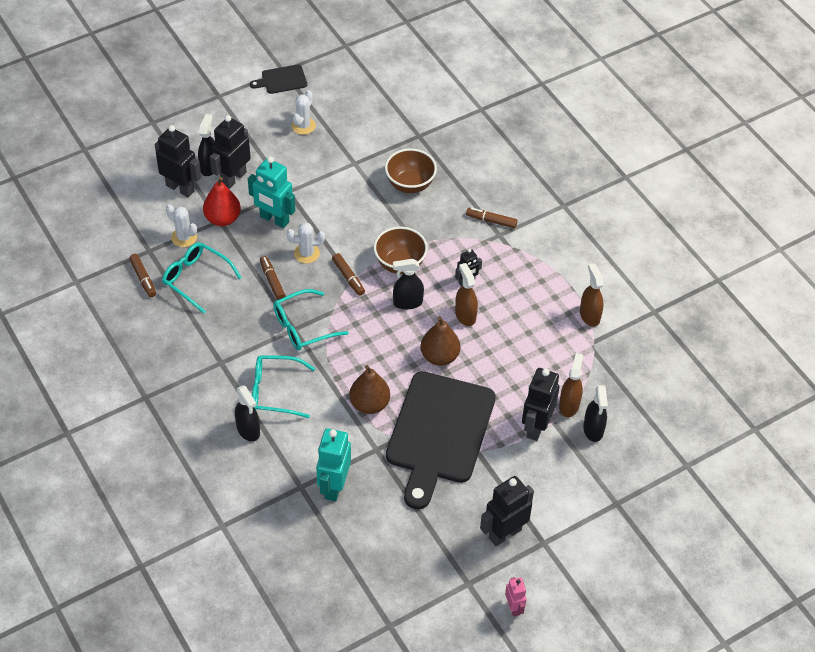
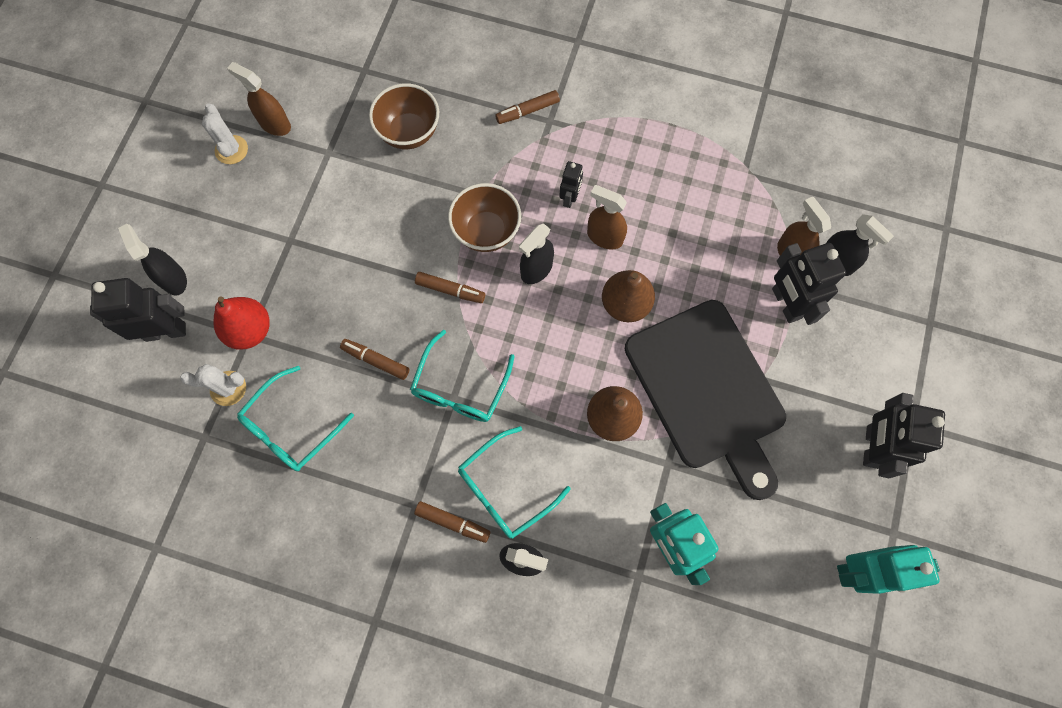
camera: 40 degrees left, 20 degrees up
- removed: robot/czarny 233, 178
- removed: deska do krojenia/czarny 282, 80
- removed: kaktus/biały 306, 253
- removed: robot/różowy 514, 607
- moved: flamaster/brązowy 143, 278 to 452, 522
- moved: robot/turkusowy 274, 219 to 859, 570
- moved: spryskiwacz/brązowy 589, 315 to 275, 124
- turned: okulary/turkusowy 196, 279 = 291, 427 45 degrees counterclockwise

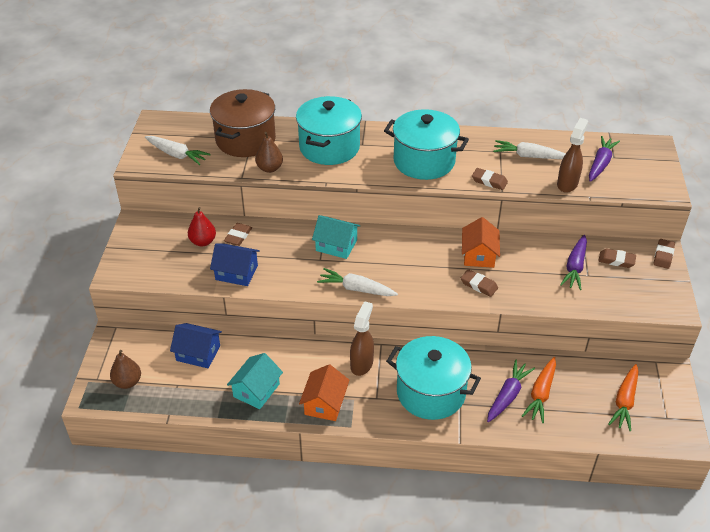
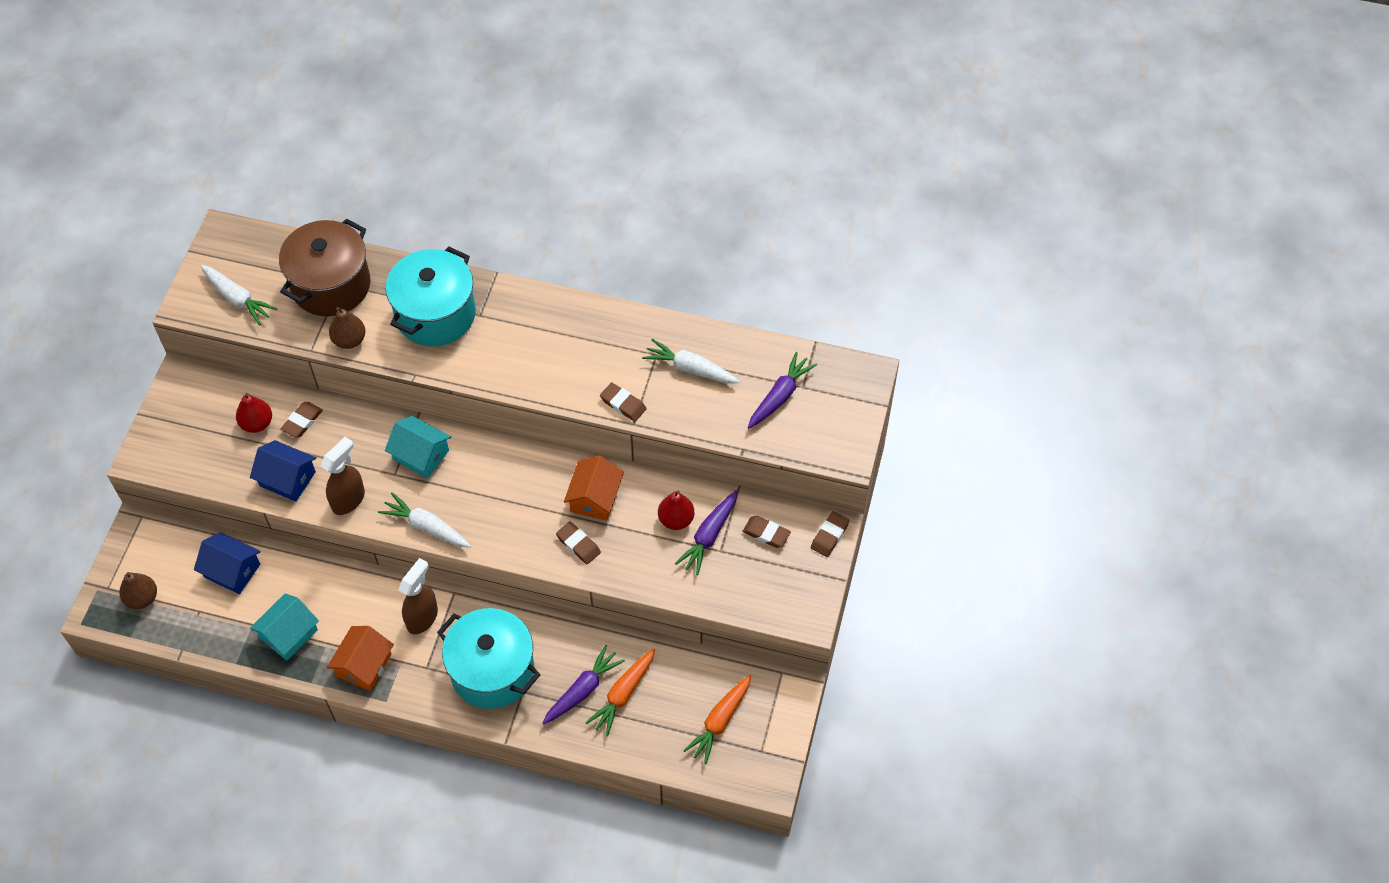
camera: 10 degrees right, 15 degrees up
- removed: garnek/turkusowy 424, 161
- added: gruszka/czerwony 676, 519
- moved: spryskiwacz/brązowy 567, 184 to 349, 499

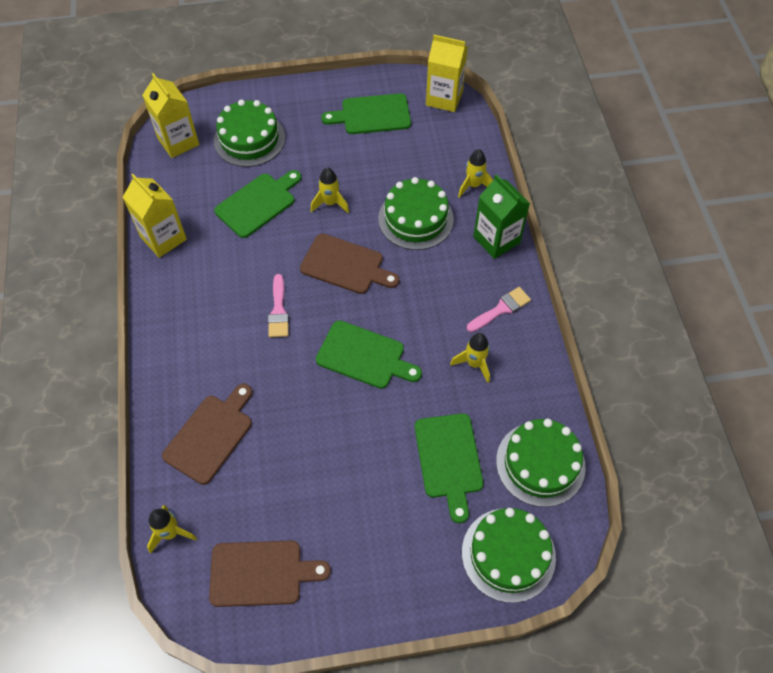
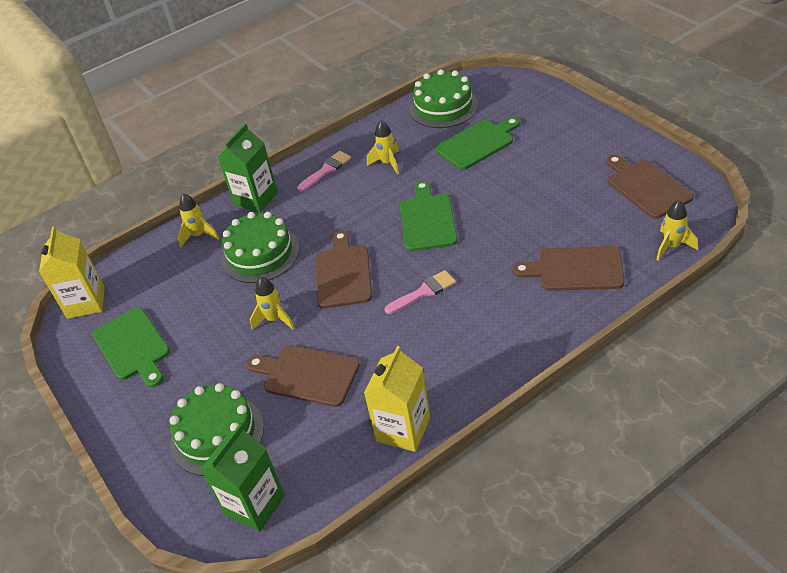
camera: 110 degrees left, 15 degrees down
- removed: tort/zielony 508, 554
- recoloured: karton mleka/żółty 178, 141 to karton mleka/zielony 254, 505
- recoloured: deska do krojenia/zielony 258, 203 to deska do krojenia/brązowy 307, 375
- turned: pędzel/różowy 501, 309 = 326, 170 105 degrees clockwise

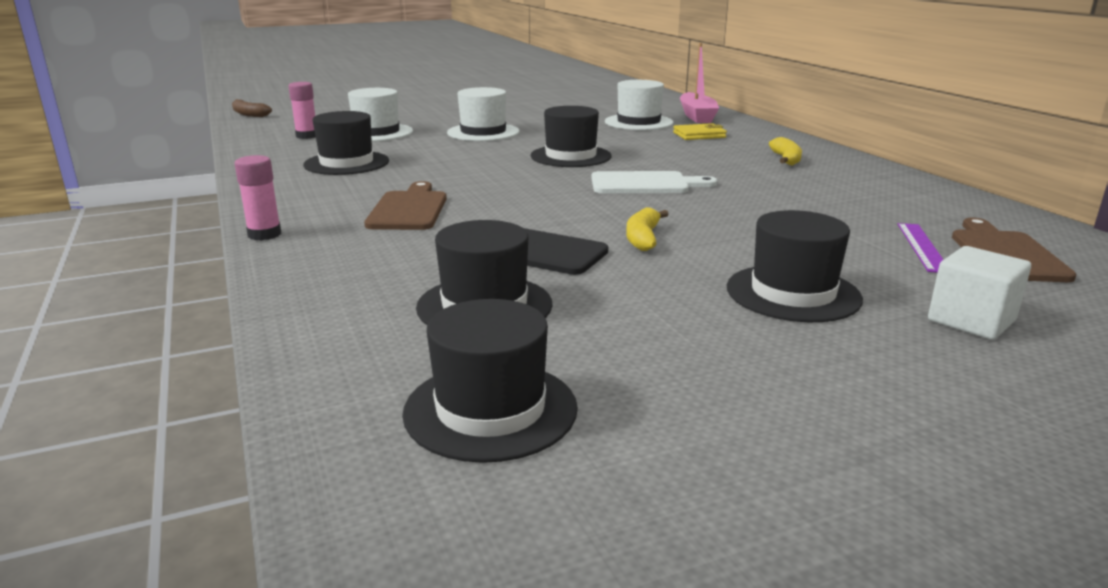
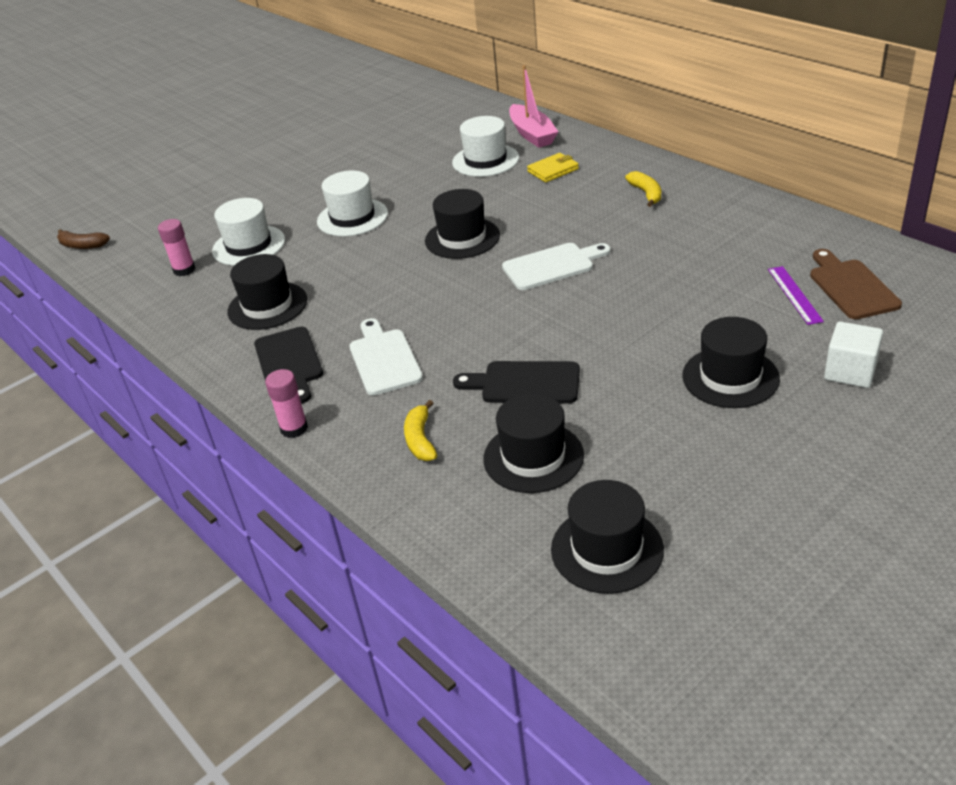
camera: 15 degrees left, 15 degrees up
- added: deska do krojenia/czarny 289, 362
- moved: banan/żółty 643, 238 to 420, 440
- recoloured: deska do krojenia/brązowy 409, 209 to deska do krojenia/biały 384, 359

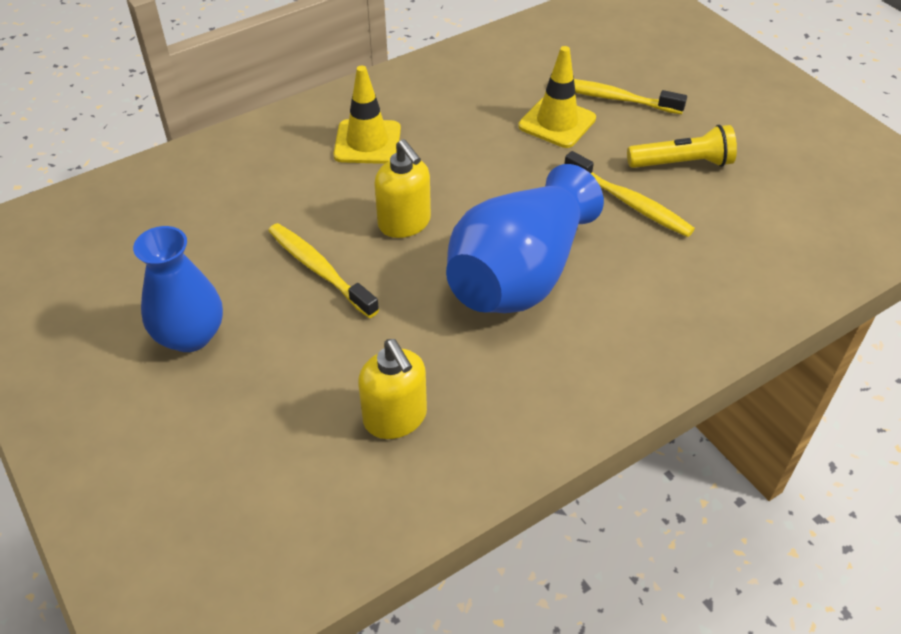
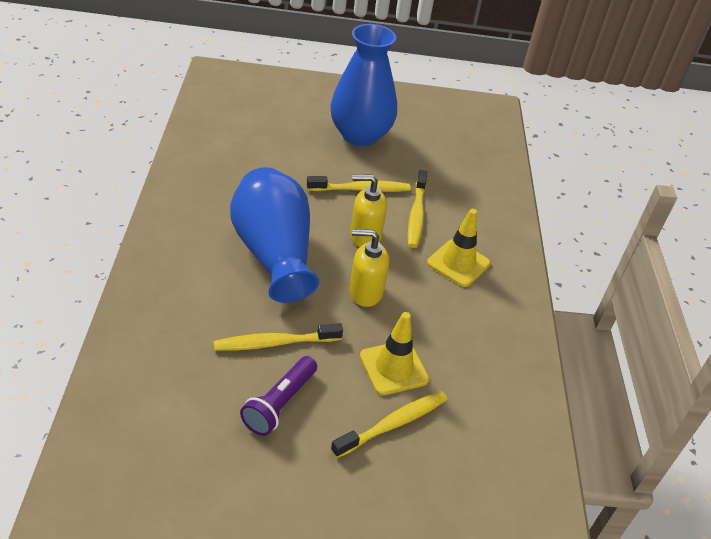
camera: 120 degrees right, 5 degrees down
- added: szczoteczka do zębów/żółty 416, 215
- moved: dozownik mydła/żółty 395, 418 to 365, 292
- recoloured: latarka/żółty 682, 163 to latarka/fioletowy 279, 404
- resized: wazon/niebieski 190, 335 = 360, 135 x1.51

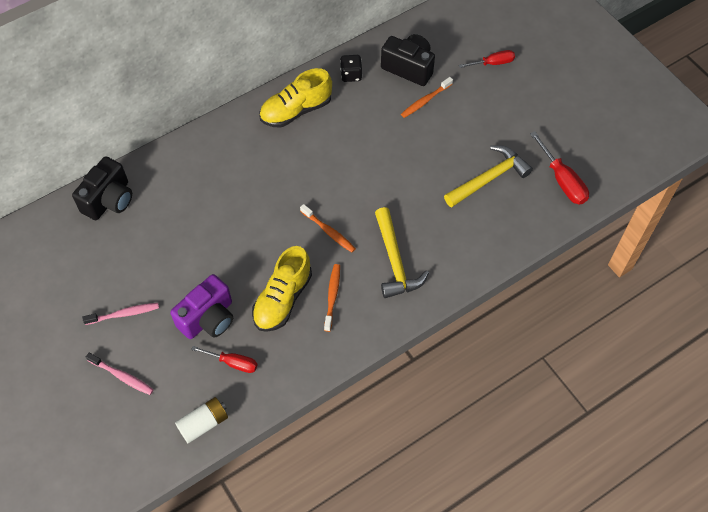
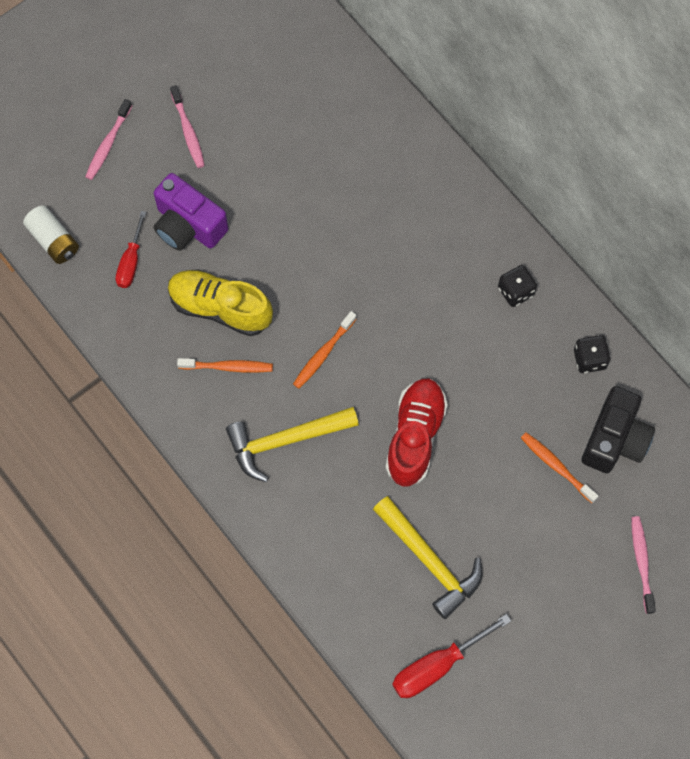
camera: 85 degrees right, 10 degrees up
- removed: aparat fotograficzny/czarny 109, 200
- added: but/czerwony 415, 436
- replaced: but/żółty 296, 110 to kostka do gry/czarny 515, 291
- replaced: śrubokręt/czerwony 493, 63 to szczoteczka do zębów/różowy 641, 562

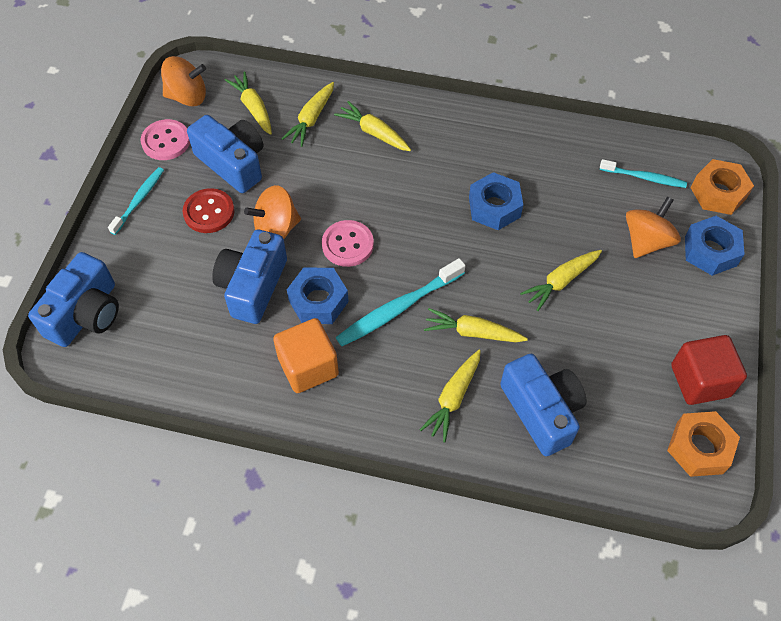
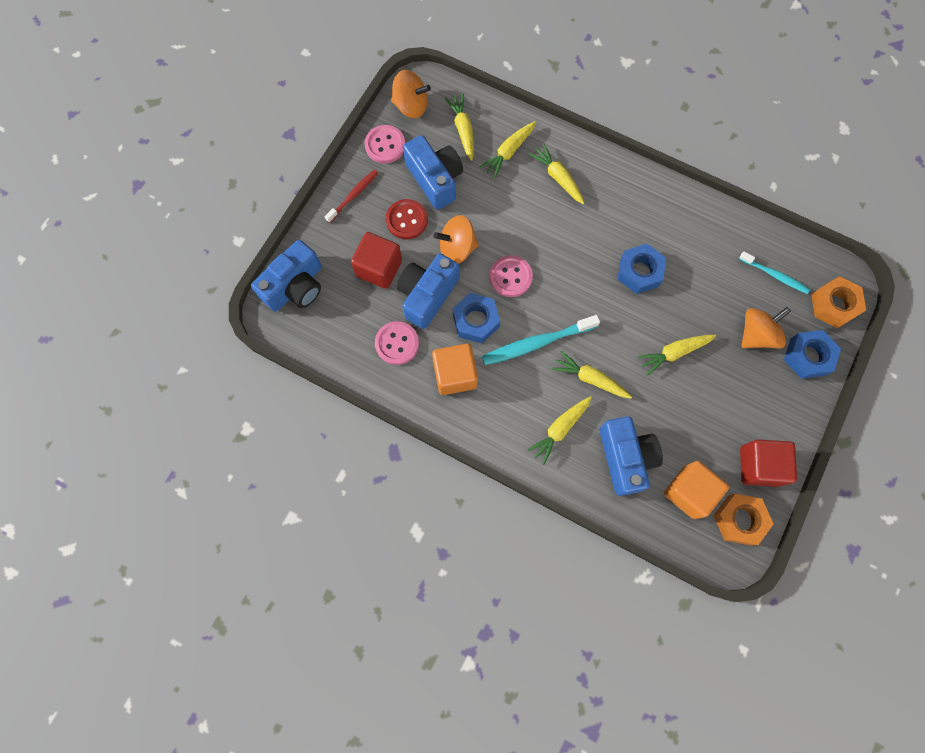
camera: 15 degrees right, 15 degrees up
- added: sześcian/czerwony 379, 268
- added: guzik/różowy 397, 343
- added: sześcian/pomarańczowy 689, 492
- recoloured: szczoteczka do zębów/turkusowy 139, 200 to szczoteczka do zębów/czerwony 353, 195

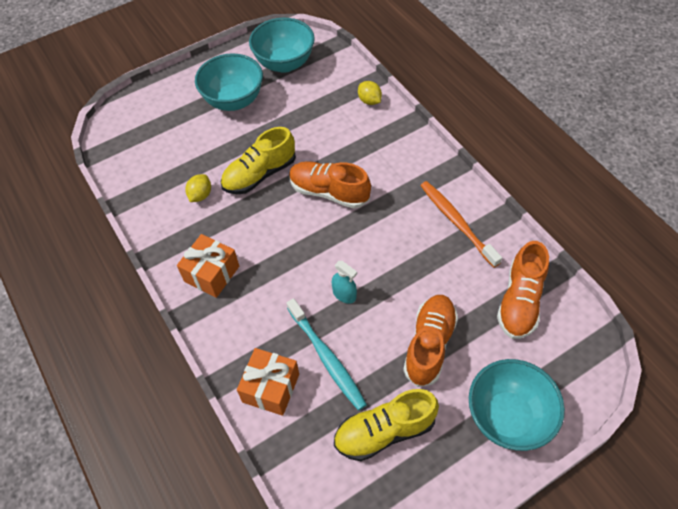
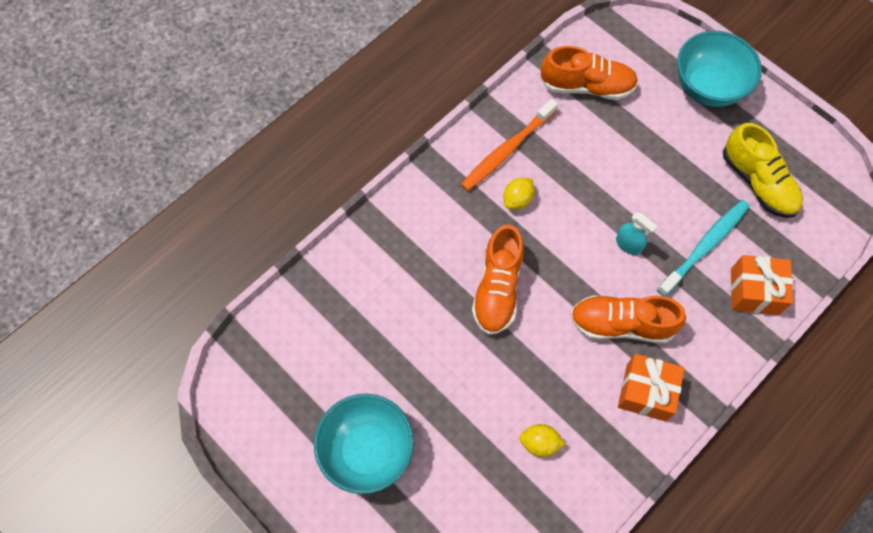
camera: 105 degrees left, 10 degrees up
- removed: but/żółty 259, 174
- removed: miska/turkusowy 284, 63
- moved: cytryna/żółty 369, 101 to 517, 199
- moved: but/pomarańczowy 429, 345 to 621, 324
- turned: spryskiwacz/turkusowy 344, 294 = 628, 244 105 degrees clockwise

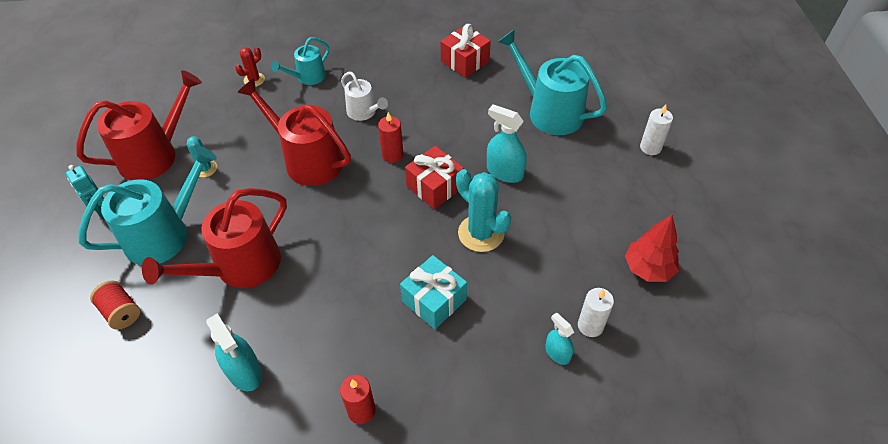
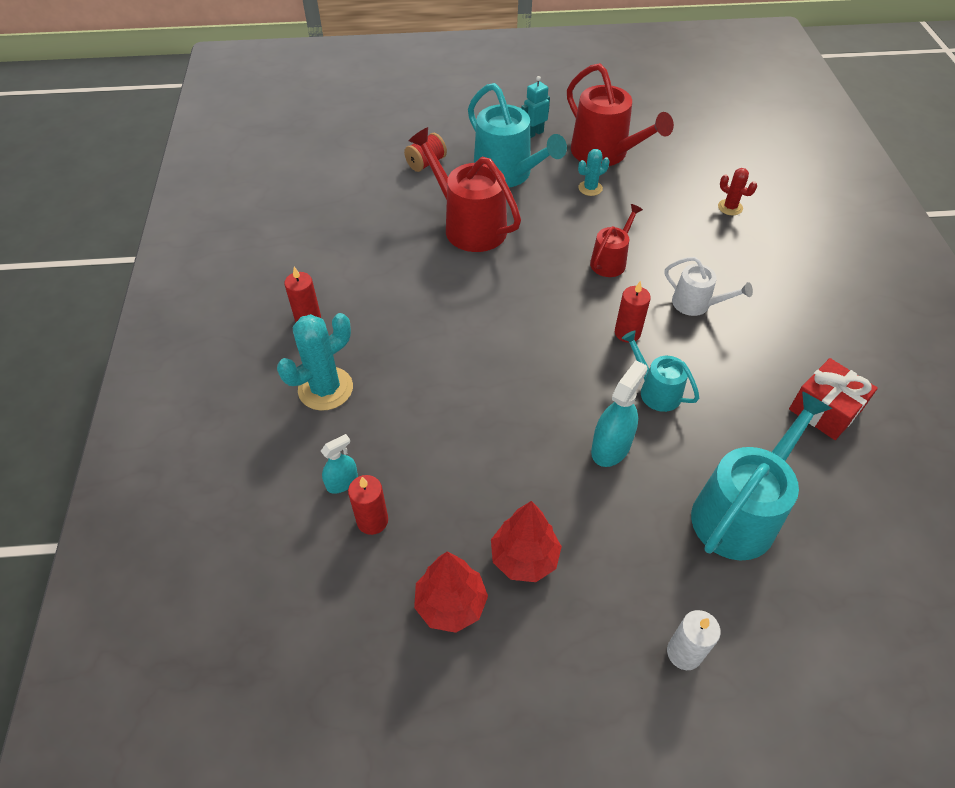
camera: 90 degrees right, 0 degrees up
- removed: spryskiwacz/turkusowy 244, 371
- removed: prezent/turkusowy 434, 300
- removed: prezent/czerwony 434, 187
- added: drzewko/czerwony 524, 558
- moved: konewka/turkusowy 308, 77 to 656, 391
- moved: kaktus/turkusowy 481, 233 to 325, 389
- recoloured: świeca/biały 590, 326 to świeca/czerwony 372, 521
- turned: konewka/biały 364, 112 = 696, 304 105 degrees counterclockwise
- resized: konewka/czerwony 308, 160 = 610, 261 x0.55

